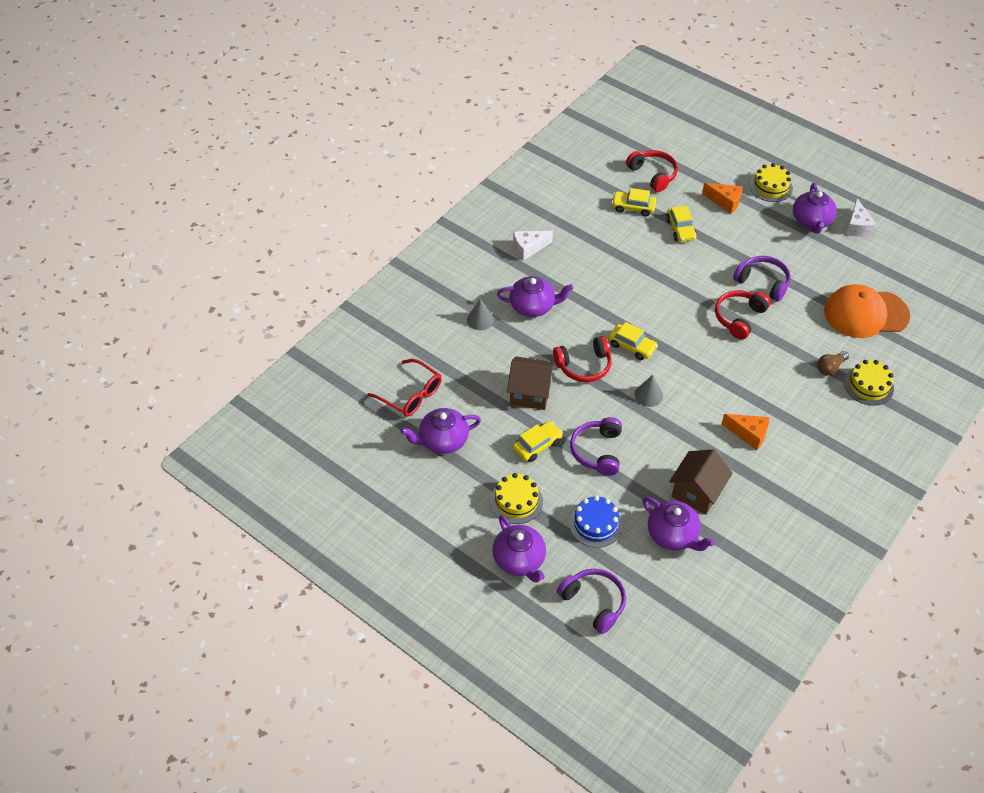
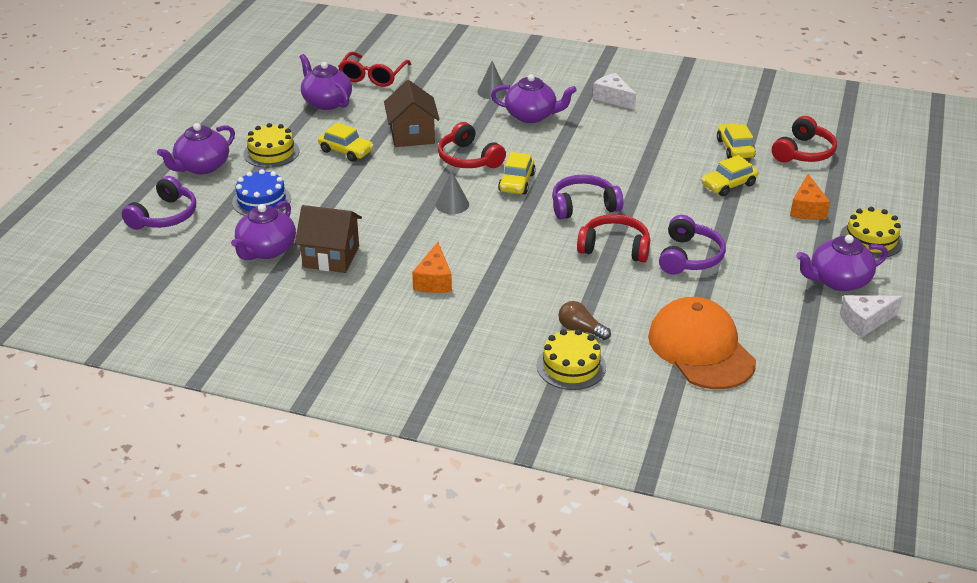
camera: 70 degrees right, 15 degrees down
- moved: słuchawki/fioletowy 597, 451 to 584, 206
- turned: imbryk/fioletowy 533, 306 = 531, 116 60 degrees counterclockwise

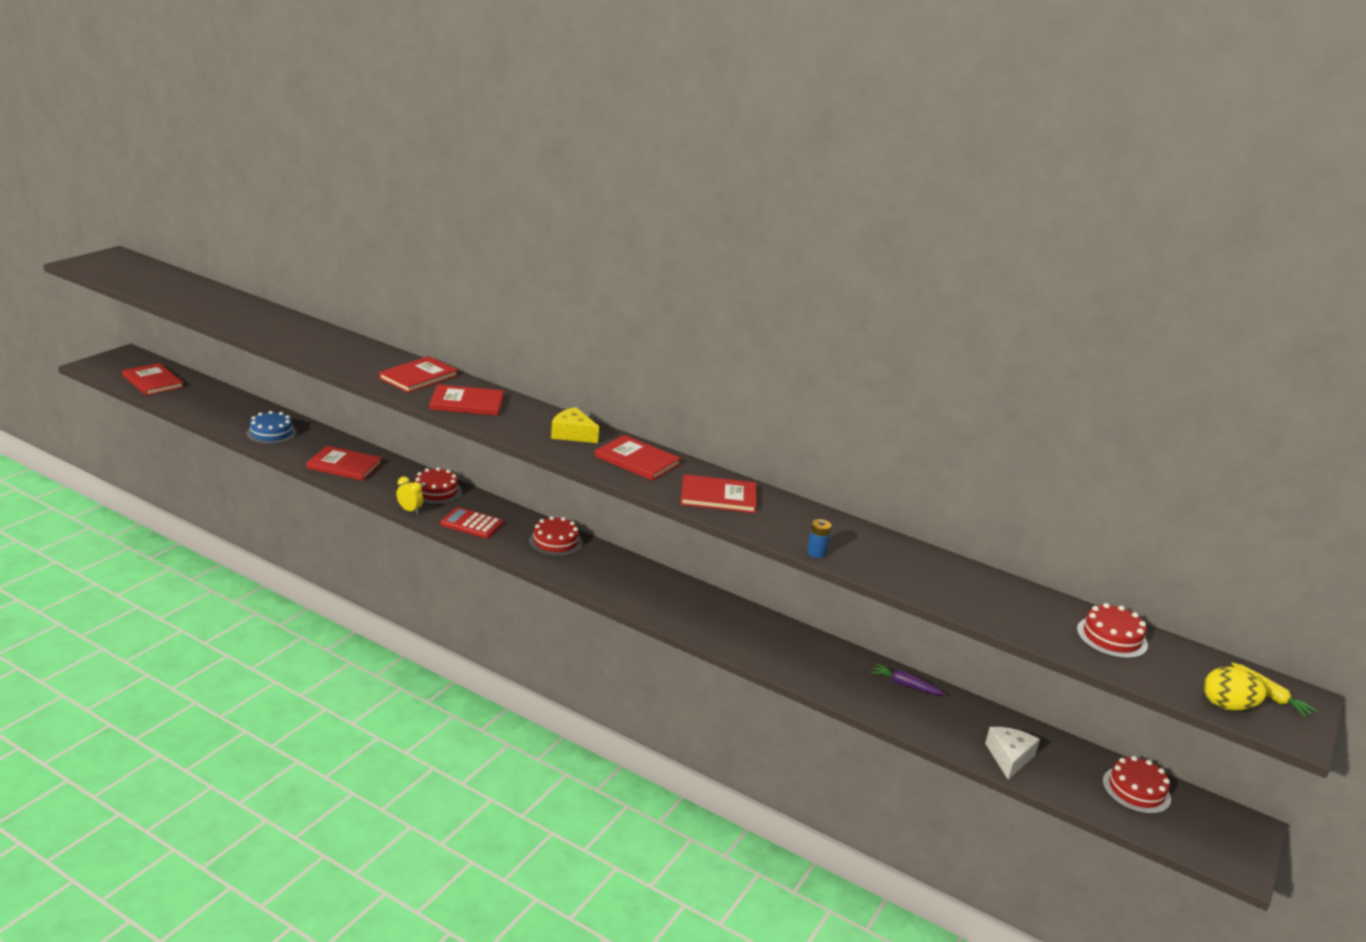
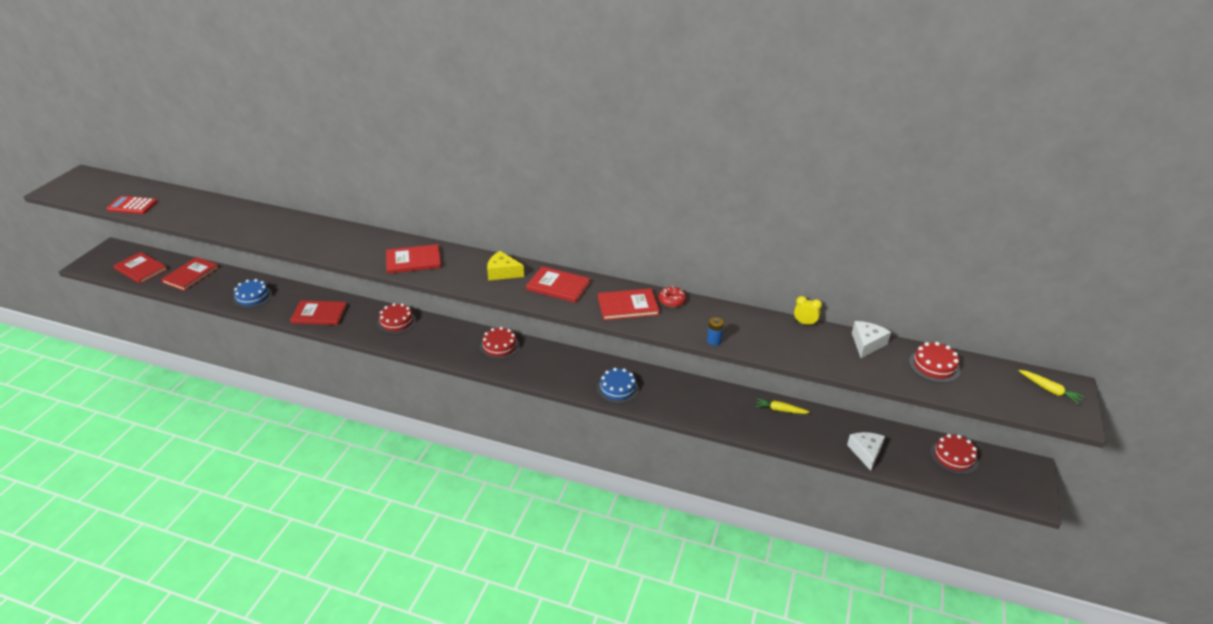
camera: 10 degrees left, 10 degrees up
- removed: jajko/żółty 1227, 706
- added: tort/niebieski 617, 389
- added: donut/czerwony 671, 301
- added: ser/biały 867, 344
- moved: książka/czerwony 418, 377 to 191, 275
- moved: budzik/żółty 409, 510 to 804, 323
- moved: kalkulator/czerwony 471, 524 to 132, 206
- recoloured: marchewka/fioletowy 905, 685 to marchewka/żółty 780, 410

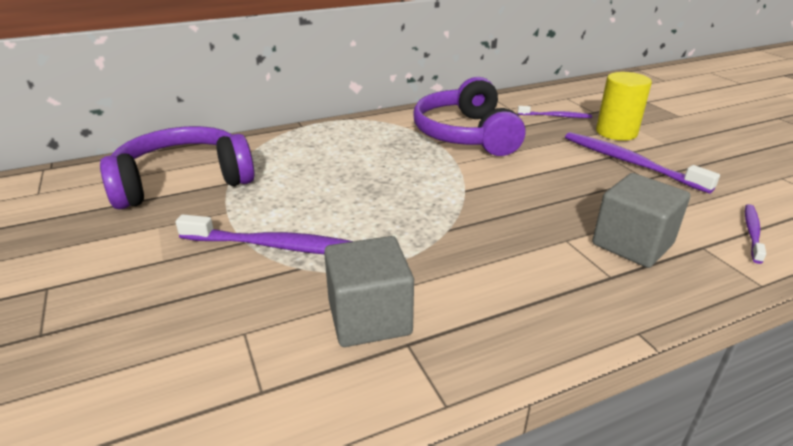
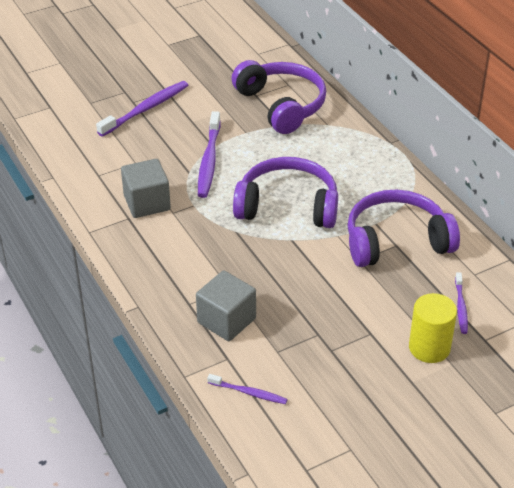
camera: 85 degrees right, 10 degrees up
- added: słuchawki/fioletowy 287, 206
- moved: szczoteczka do zębów/fioletowy 629, 162 to 146, 109

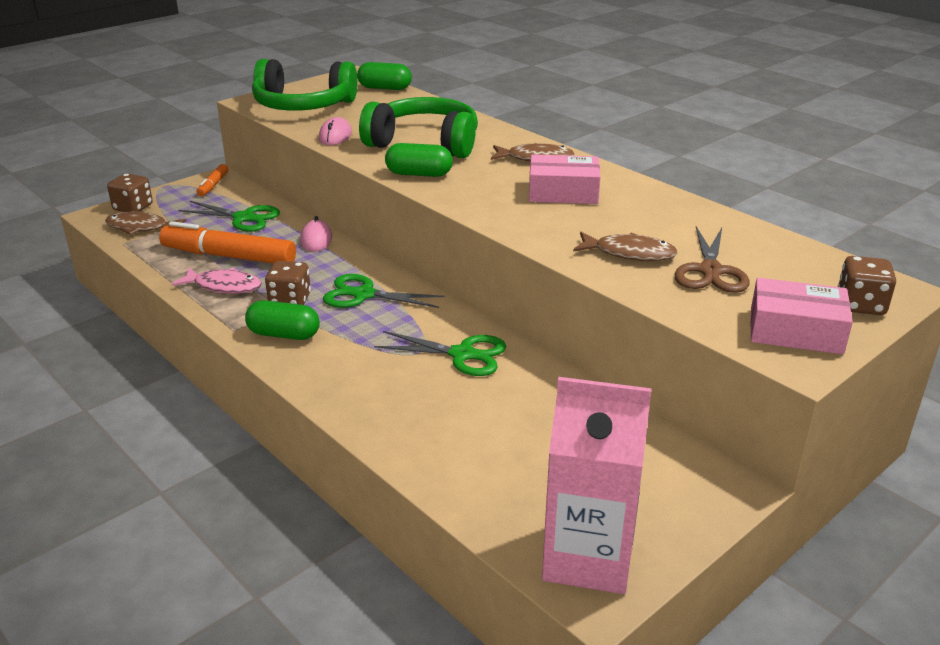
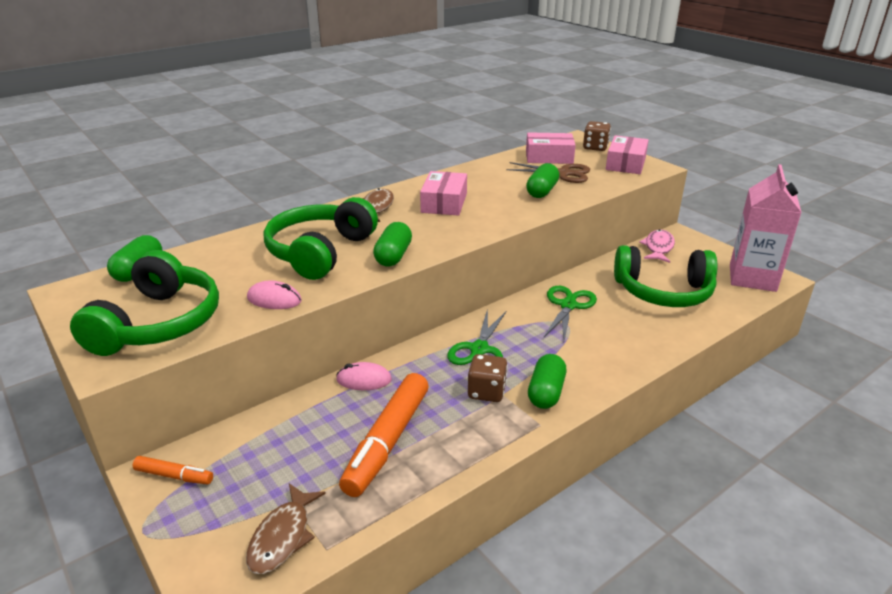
camera: 85 degrees left, 0 degrees up
- removed: kostka do gry/brązowy 133, 208
- removed: nożyczki/zielony 244, 218
- added: pudełko/różowy 549, 157
- added: słuchawki/zielony 663, 292
- moved: ryba/różowy 224, 286 to 658, 247
- replaced: ryba/brązowy 629, 253 to kapsułka/zielony 542, 191

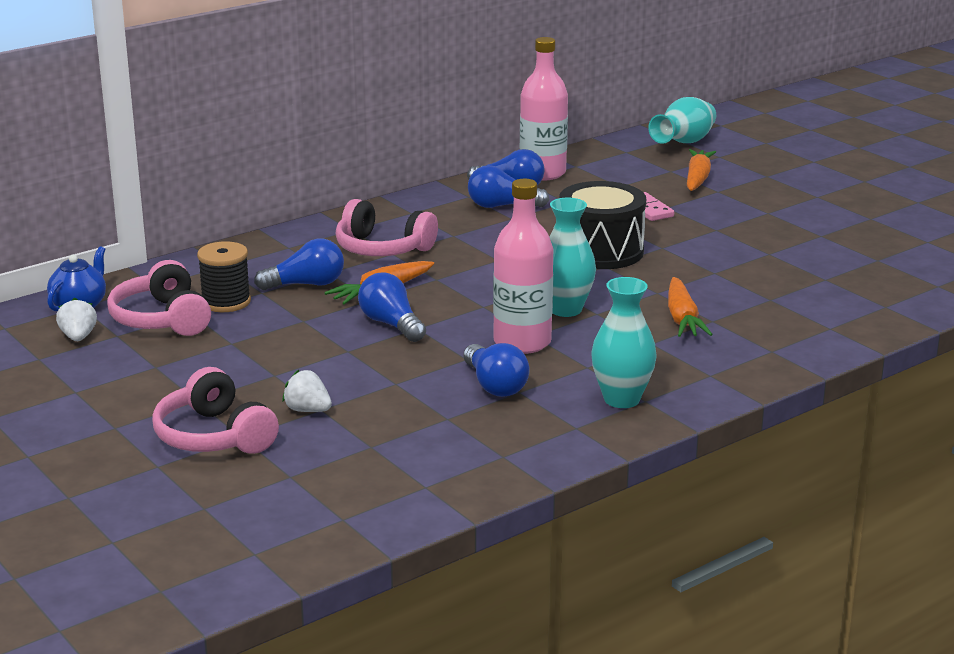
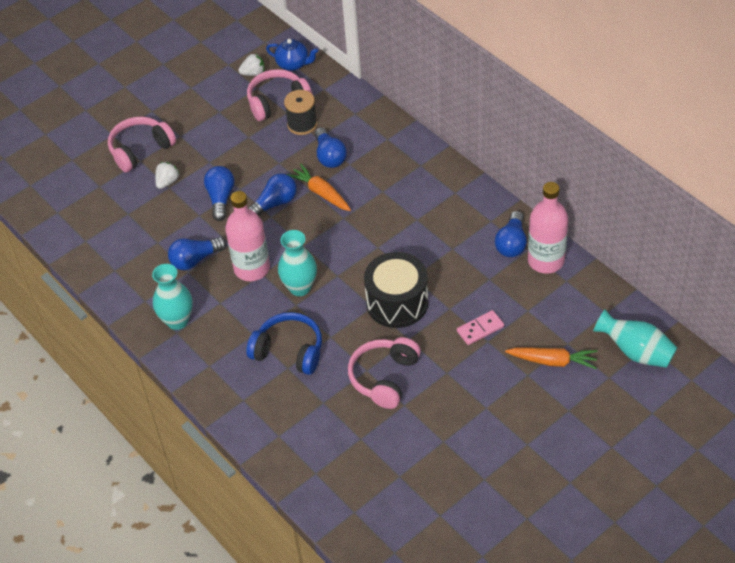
camera: 90 degrees right, 25 degrees up
- moved: słuchawki/różowy 382, 248 to 384, 377
- moved: żarówka/niebieski 502, 206 to 221, 198
- replaced: marchewka/pomarańczowy 682, 318 to słuchawki/niebieski 289, 351

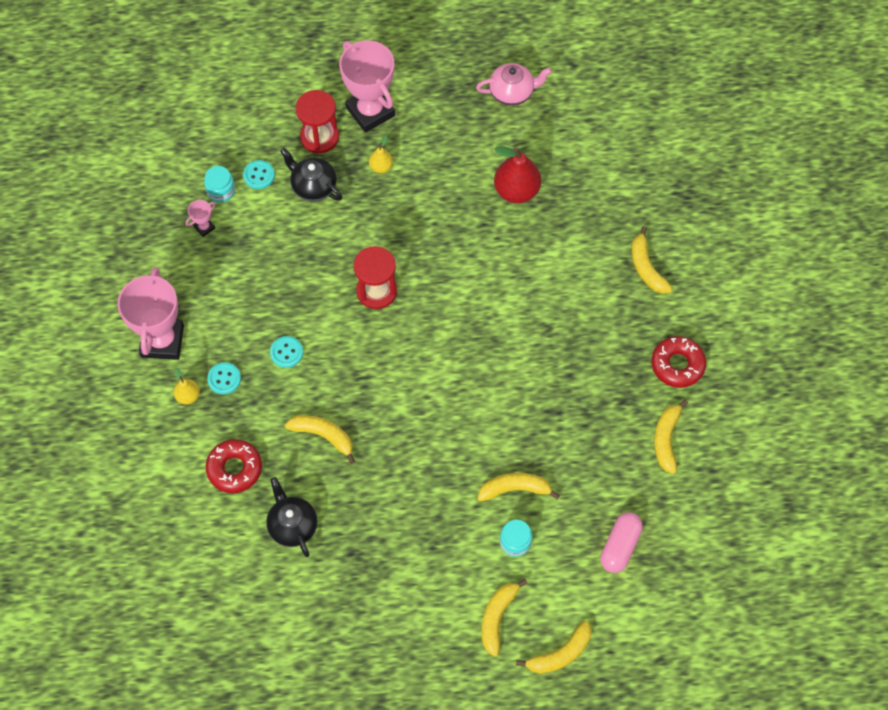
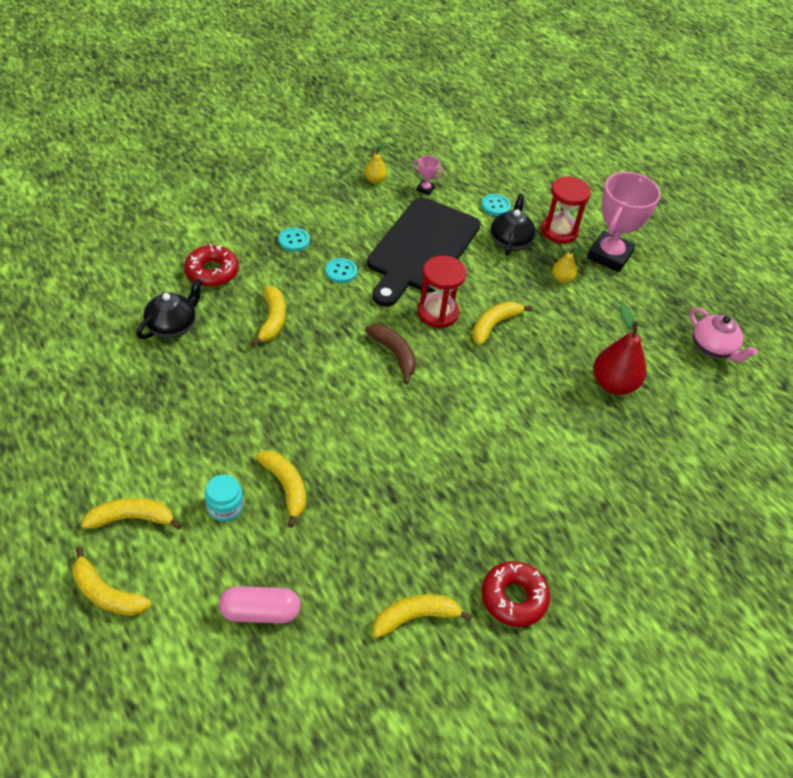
camera: 60 degrees right, 15 degrees down
- removed: puchar/różowy 162, 341
- removed: słoik/turkusowy 221, 191
- added: banan/brązowy 394, 354
- added: deska do krojenia/czarny 421, 249
- moved: gruszka/żółty 188, 396 to 375, 180
- moved: banan/żółty 646, 268 to 494, 325

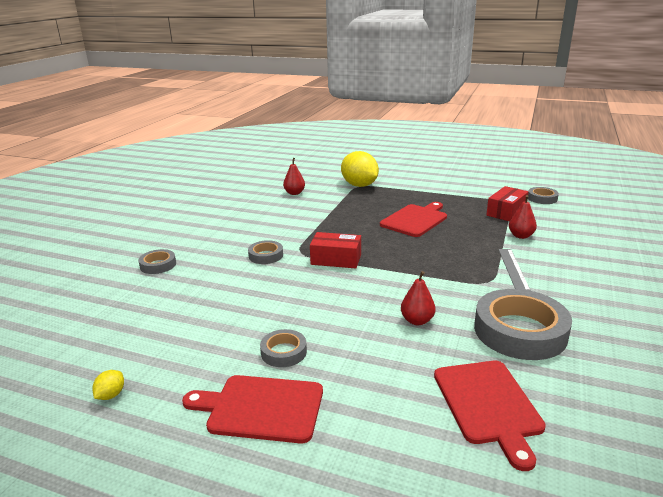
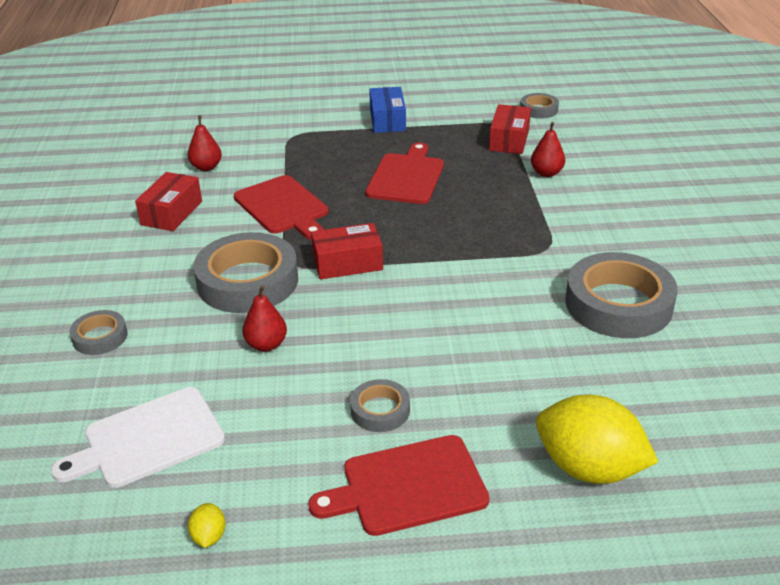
camera: 25 degrees left, 10 degrees up
- removed: linijka/szary 513, 269
- added: deska do krojenia/biały 148, 439
- added: pudełko/czerwony 171, 213
- added: pudełko/niebieski 387, 120
- moved: cytryna/żółty 359, 185 to 589, 468
- moved: gruszka/czerwony 417, 321 to 266, 345
- moved: deska do krojenia/czerwony 488, 404 to 283, 207
- resized: taśma klejąca/szary 266, 255 = 248, 281 x2.03

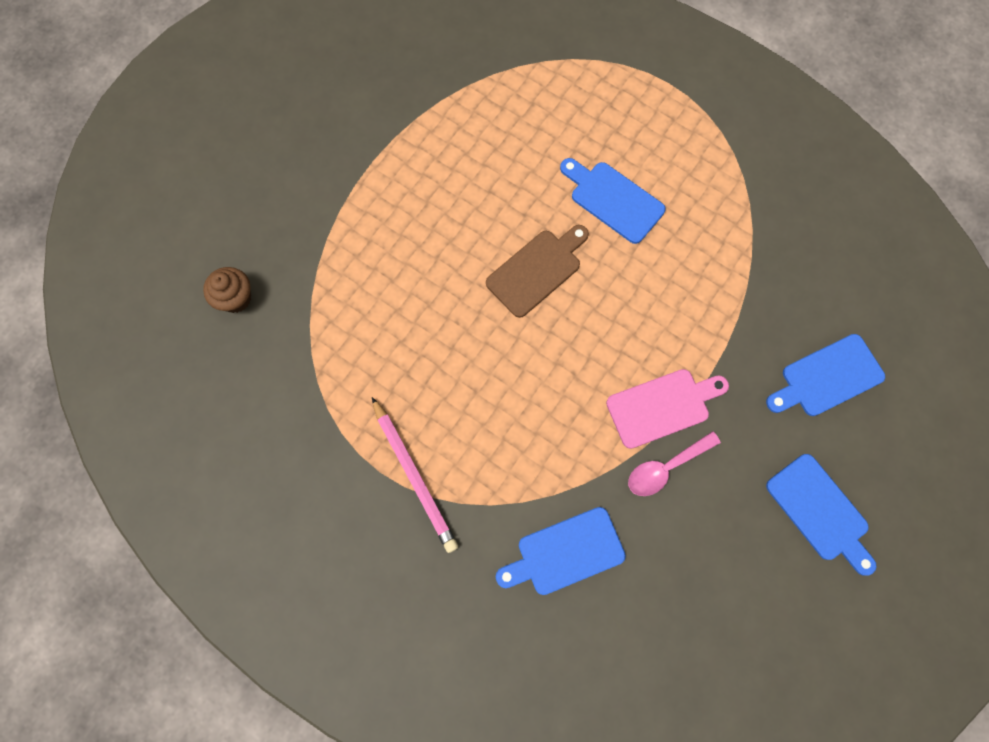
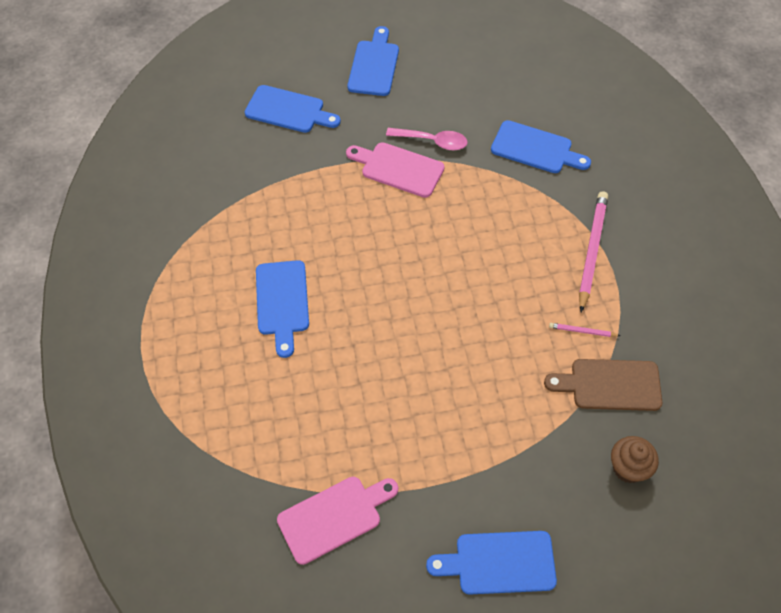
camera: 135 degrees left, 15 degrees down
- added: deska do krojenia/różowy 334, 517
- added: deska do krojenia/niebieski 499, 563
- added: ołówek/różowy 582, 331
- moved: deska do krojenia/brązowy 537, 270 to 610, 385

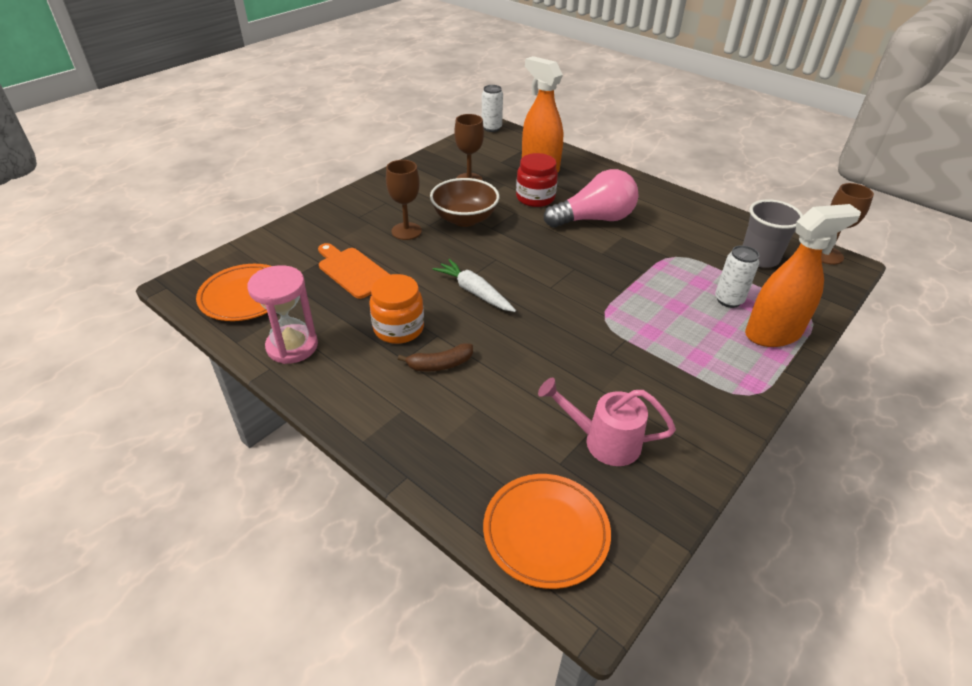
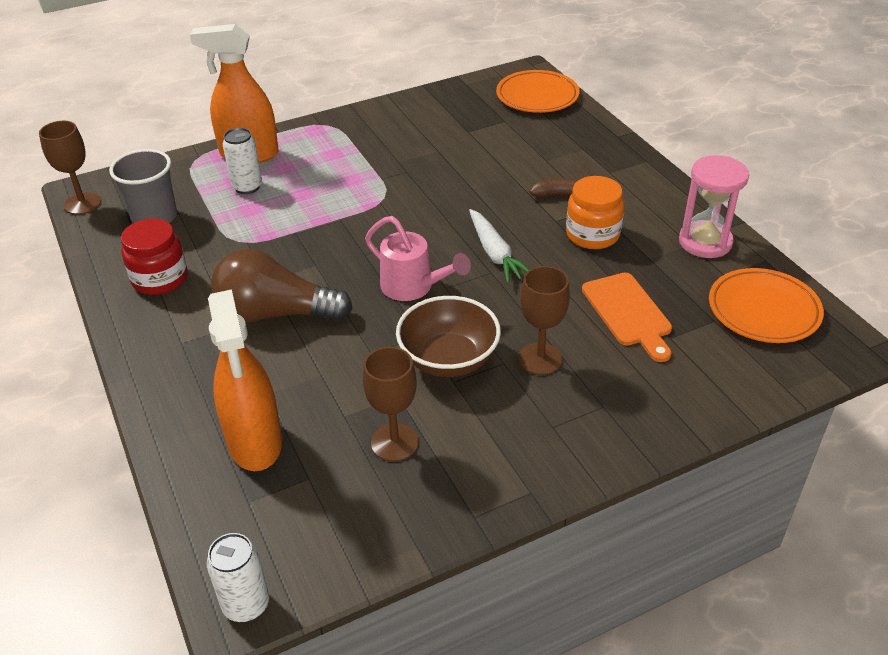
camera: 155 degrees left, 0 degrees up
- moved: słoik/czerwony 535, 198 to 160, 279
- moved: konewka/różowy 604, 441 to 413, 287
- recoloured: żarówka/różowy 594, 219 to żarówka/brązowy 276, 313

